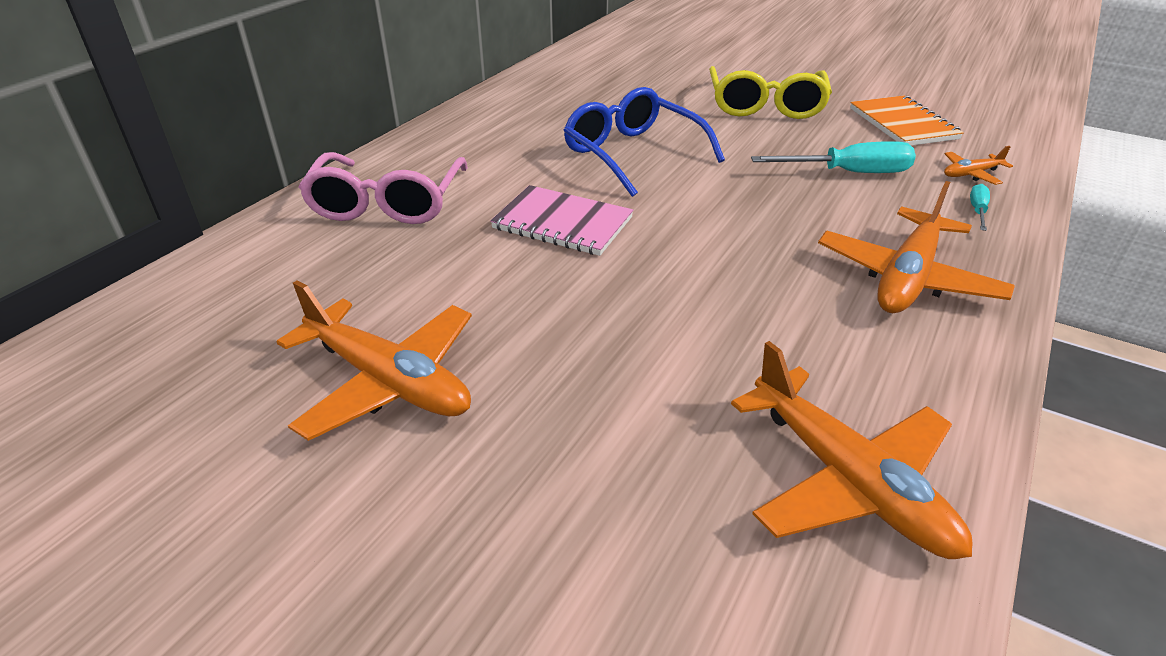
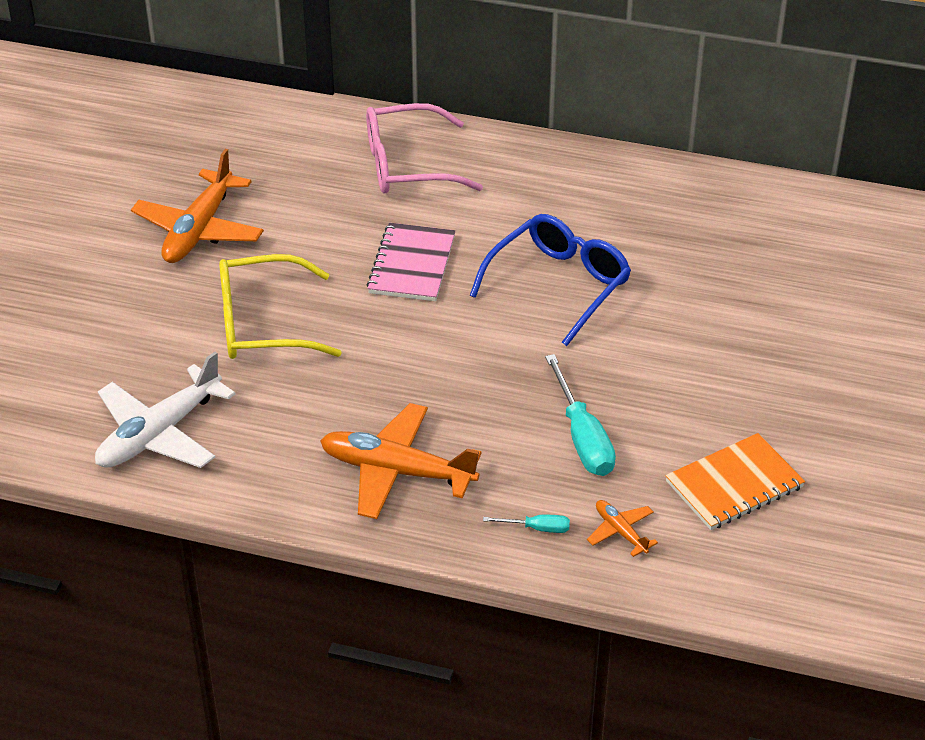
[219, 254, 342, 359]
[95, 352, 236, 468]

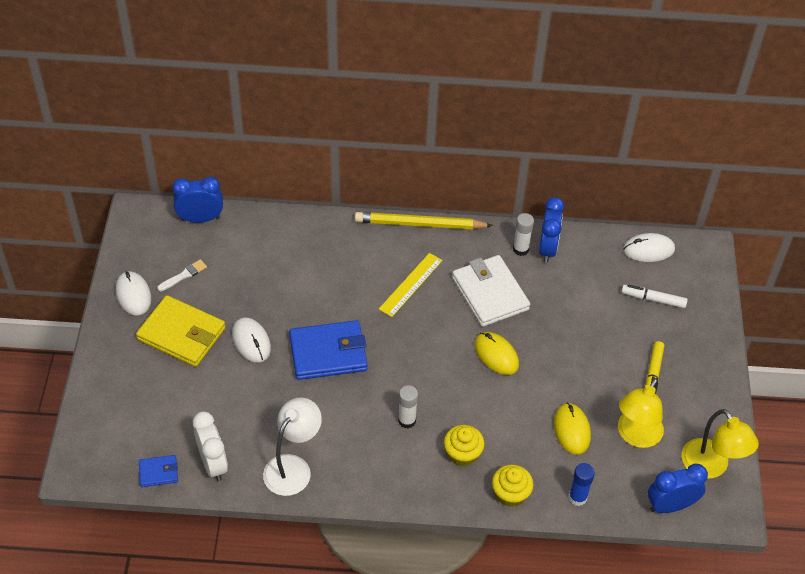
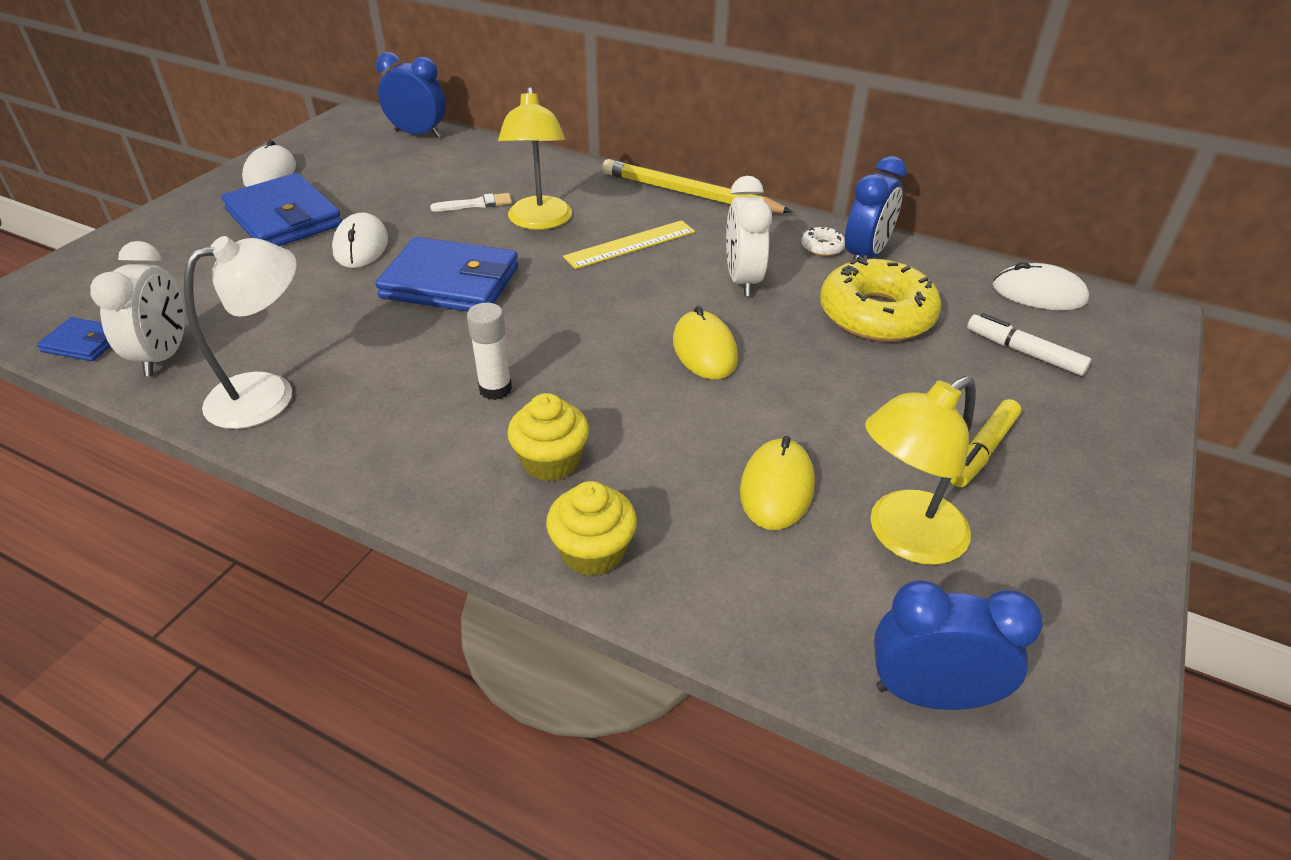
[801, 227, 845, 256]
[726, 176, 772, 296]
[430, 193, 512, 211]
[221, 173, 342, 246]
[498, 87, 572, 230]
[569, 463, 595, 506] (first image)
[820, 255, 941, 342]

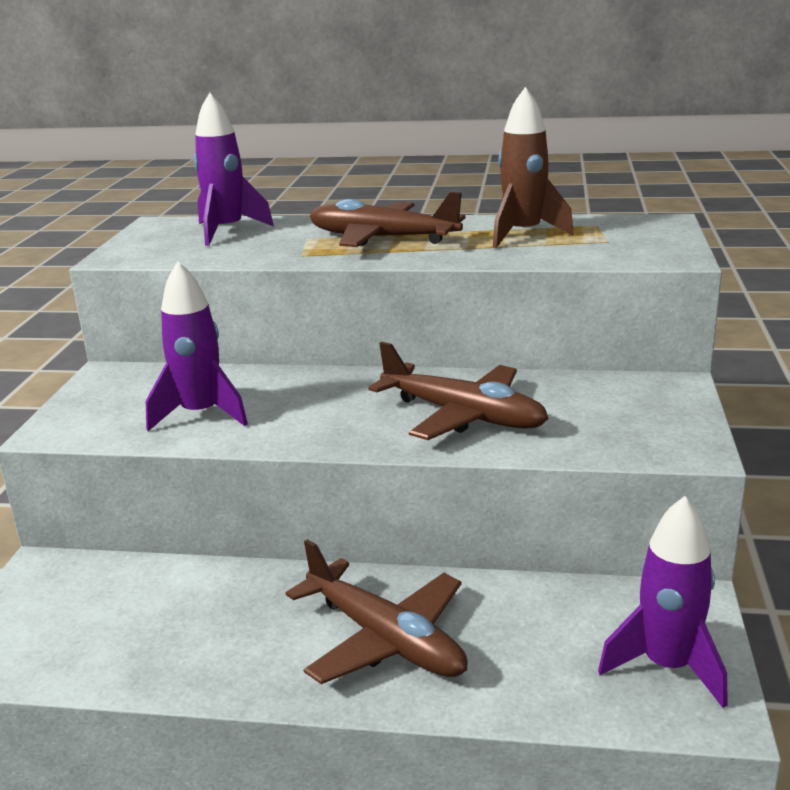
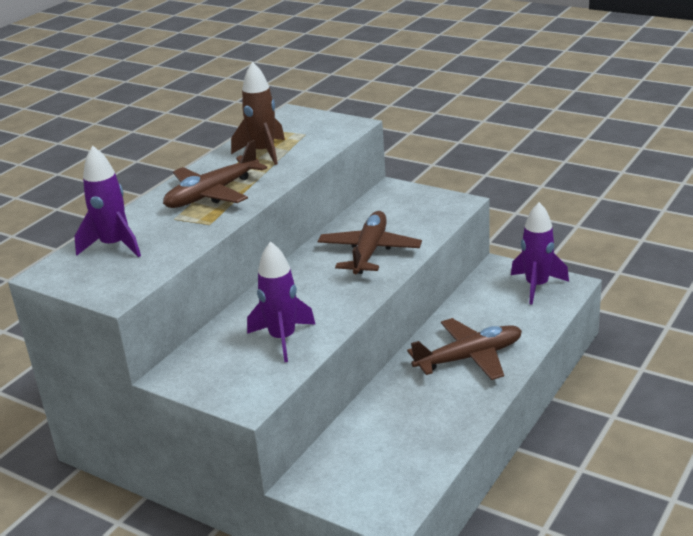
[318, 211, 422, 274]

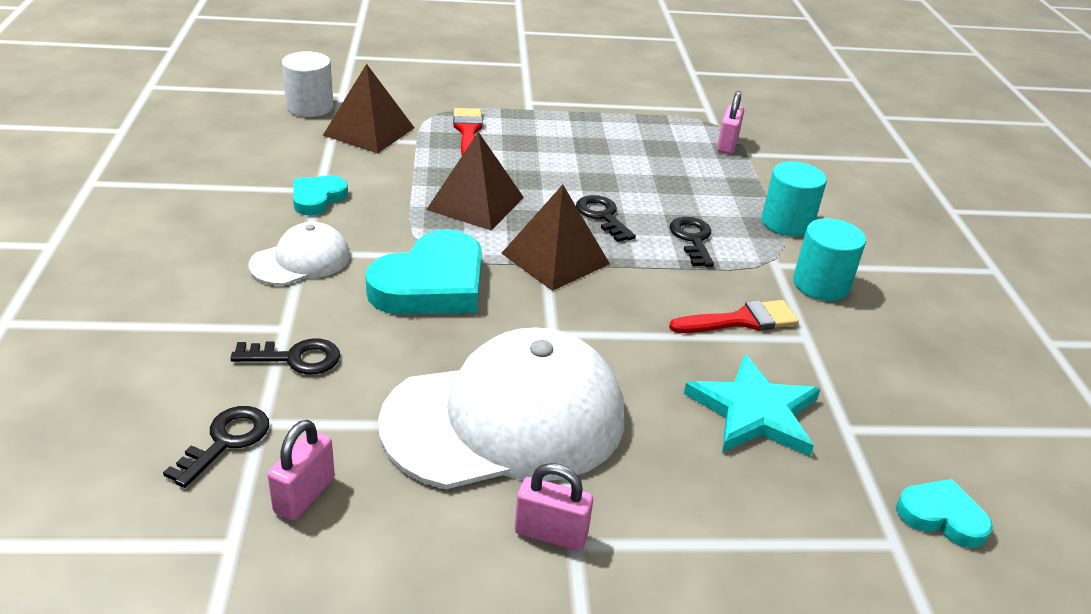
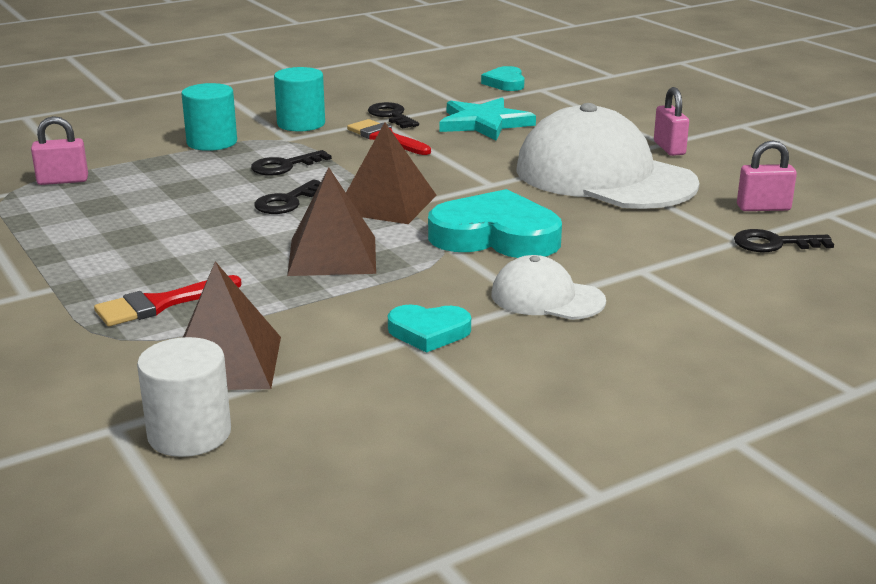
[368, 102, 419, 128]

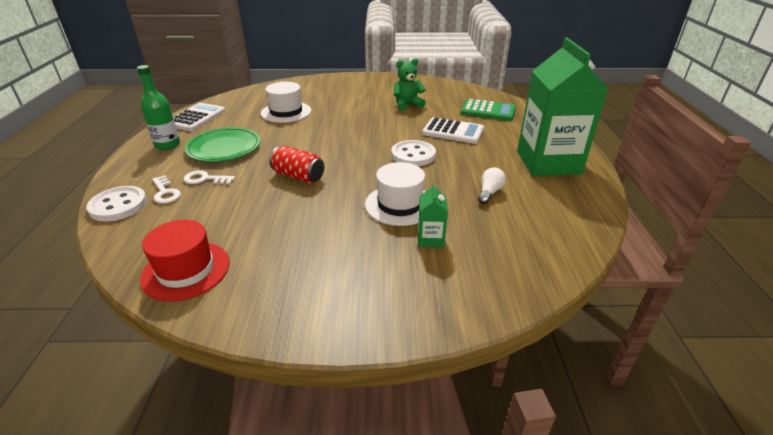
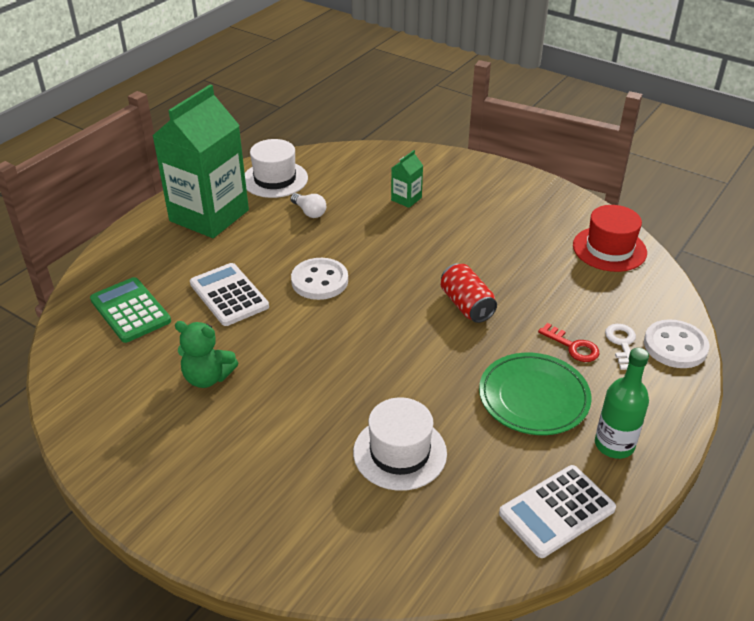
[245, 139, 308, 198]
[290, 193, 326, 218]
[538, 323, 599, 362]

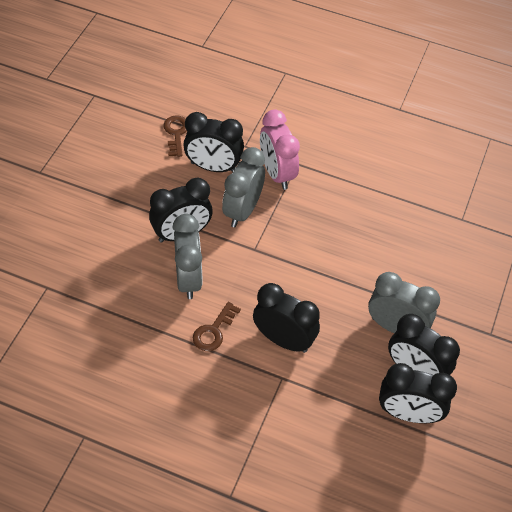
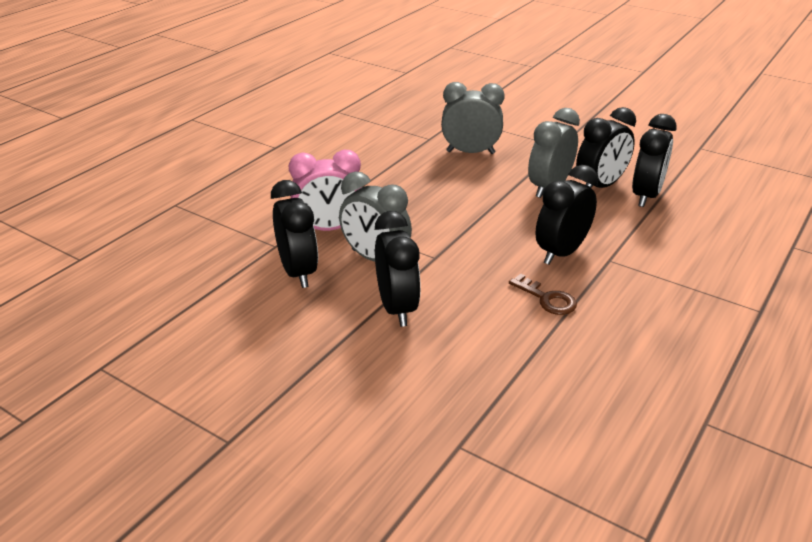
[271, 180, 318, 288]
[163, 115, 187, 157] (first image)
[441, 82, 505, 154]

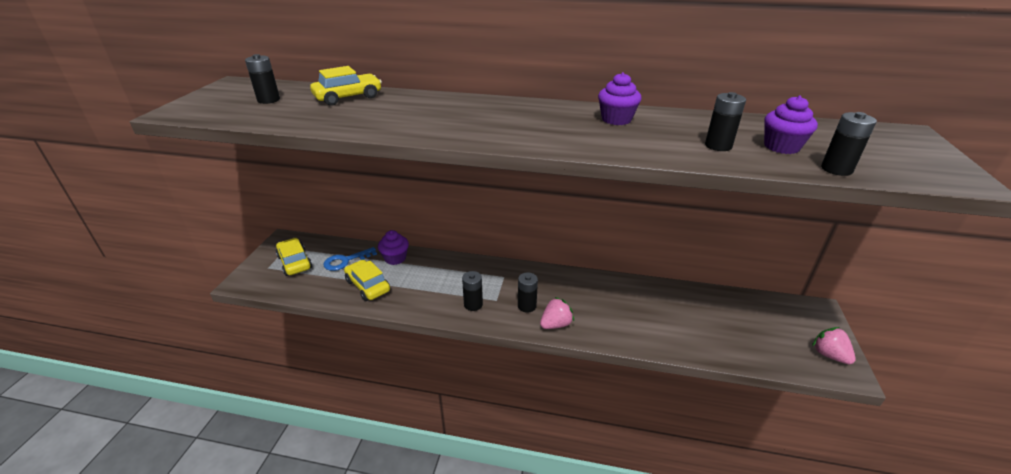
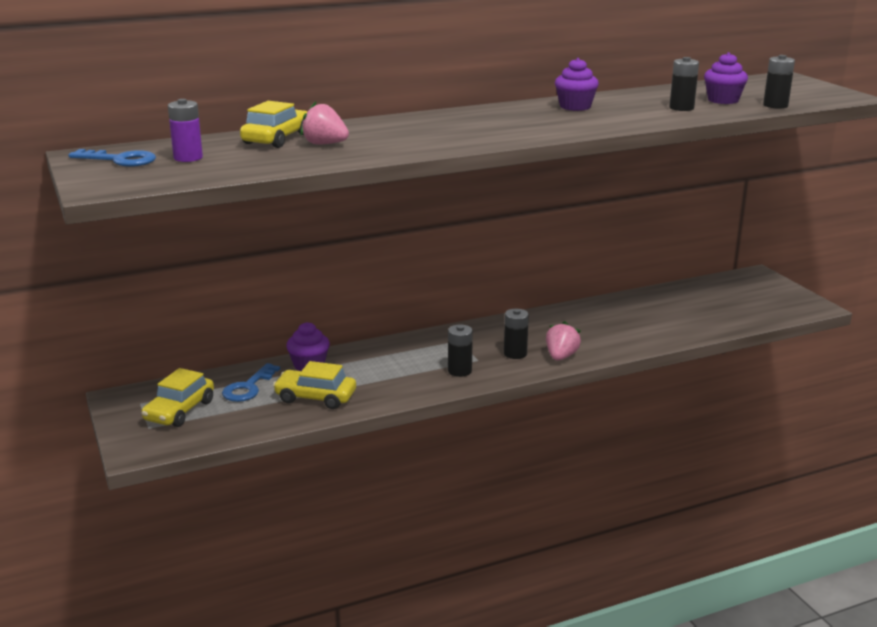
[168, 99, 203, 162]
[141, 368, 214, 427]
[300, 102, 349, 145]
[68, 149, 156, 167]

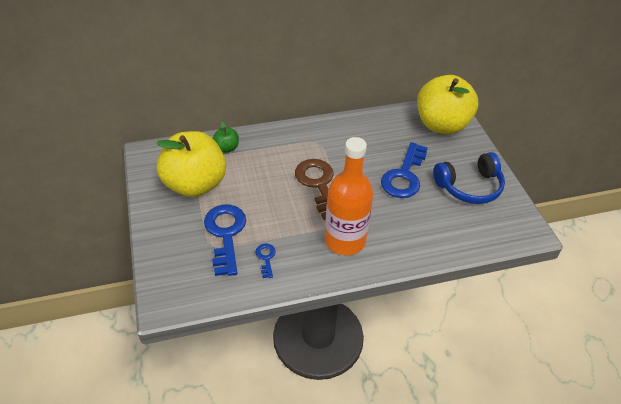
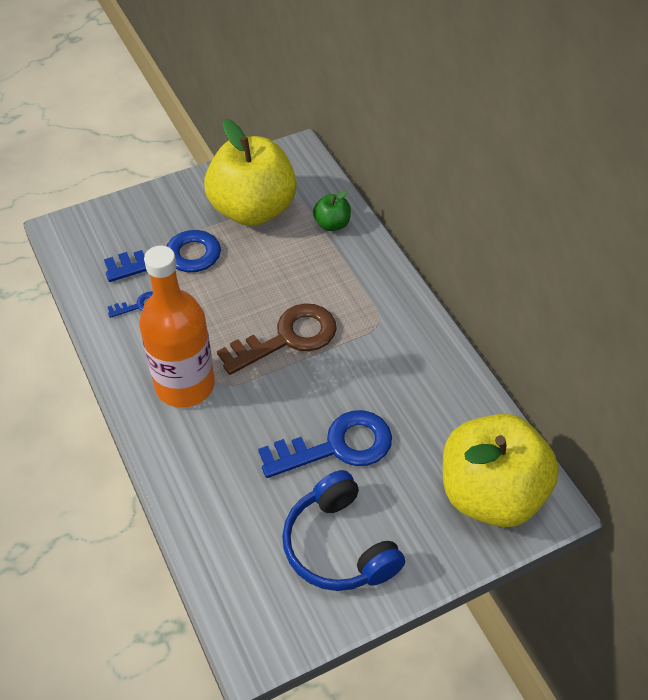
[258, 410, 392, 478]

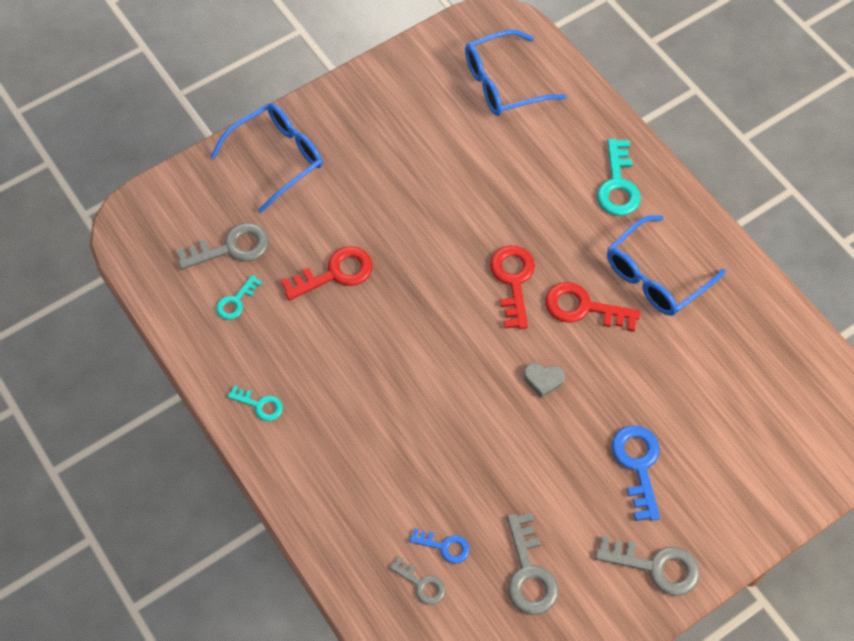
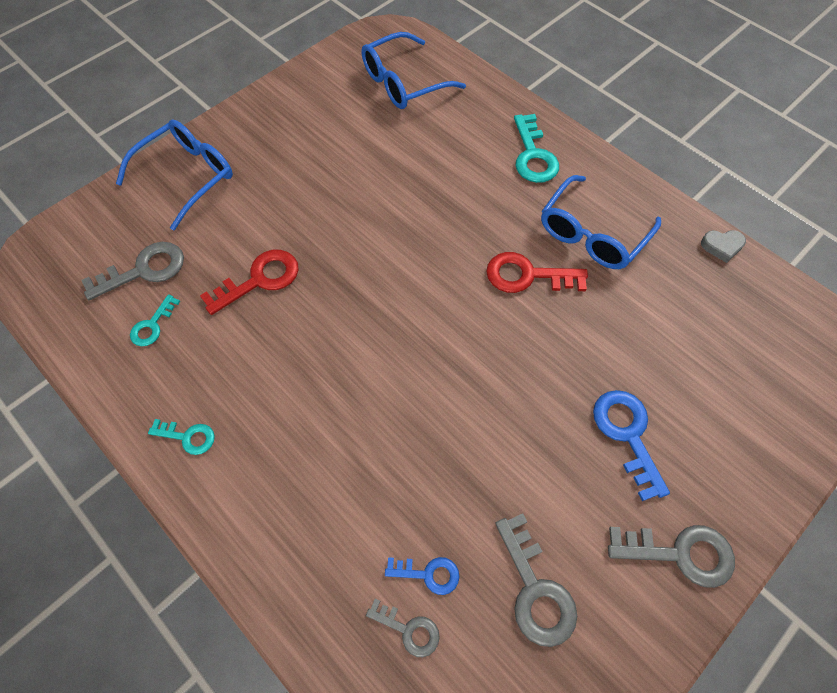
[490, 246, 535, 329] (first image)
[701, 230, 746, 263]

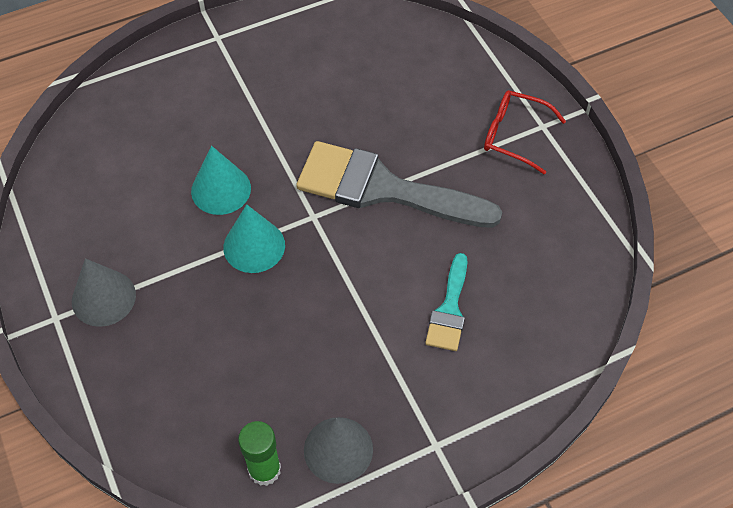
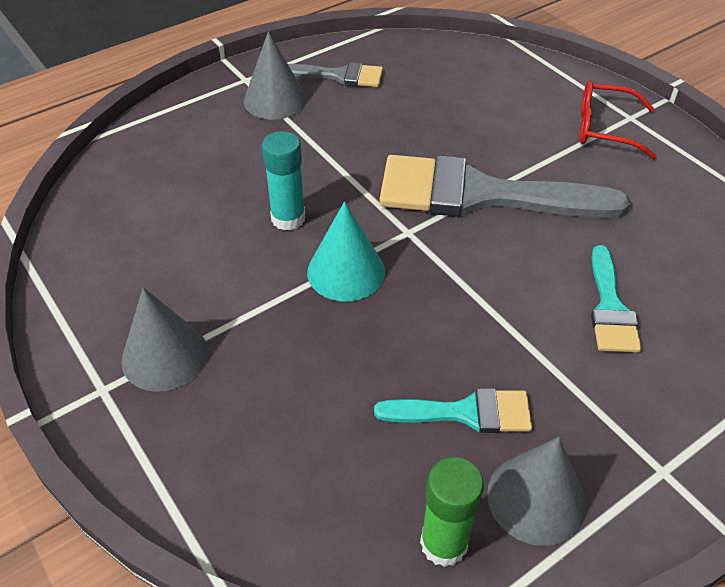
[262, 131, 305, 231]
[244, 31, 307, 120]
[288, 62, 383, 87]
[374, 388, 532, 433]

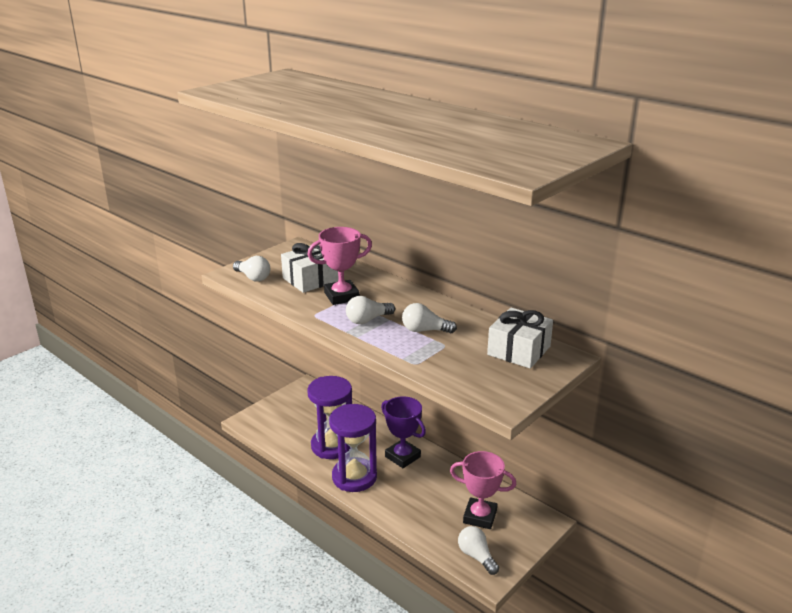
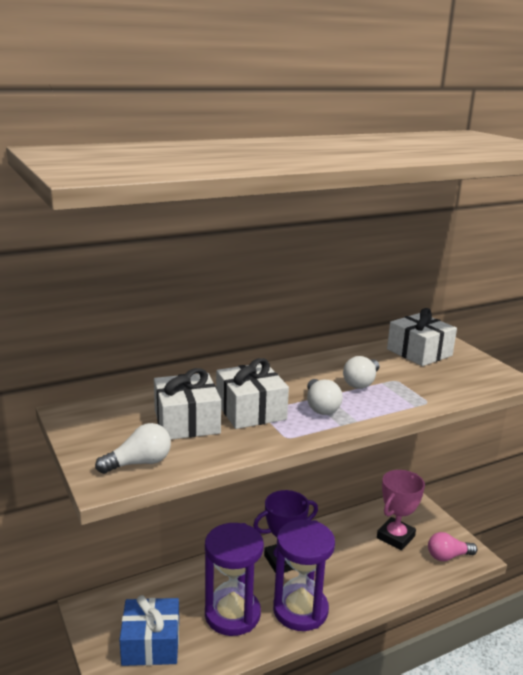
[216, 358, 289, 429]
[428, 532, 477, 561]
[119, 595, 179, 666]

